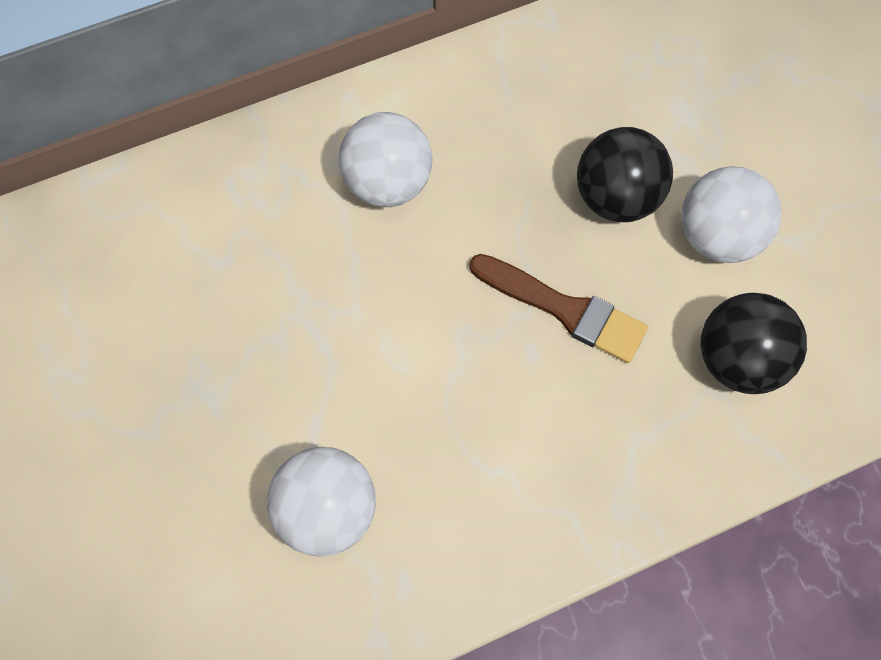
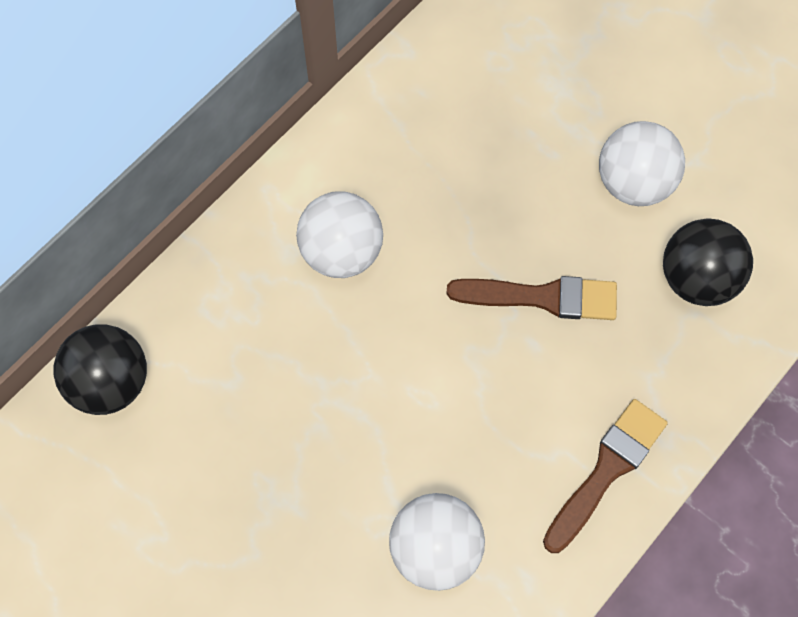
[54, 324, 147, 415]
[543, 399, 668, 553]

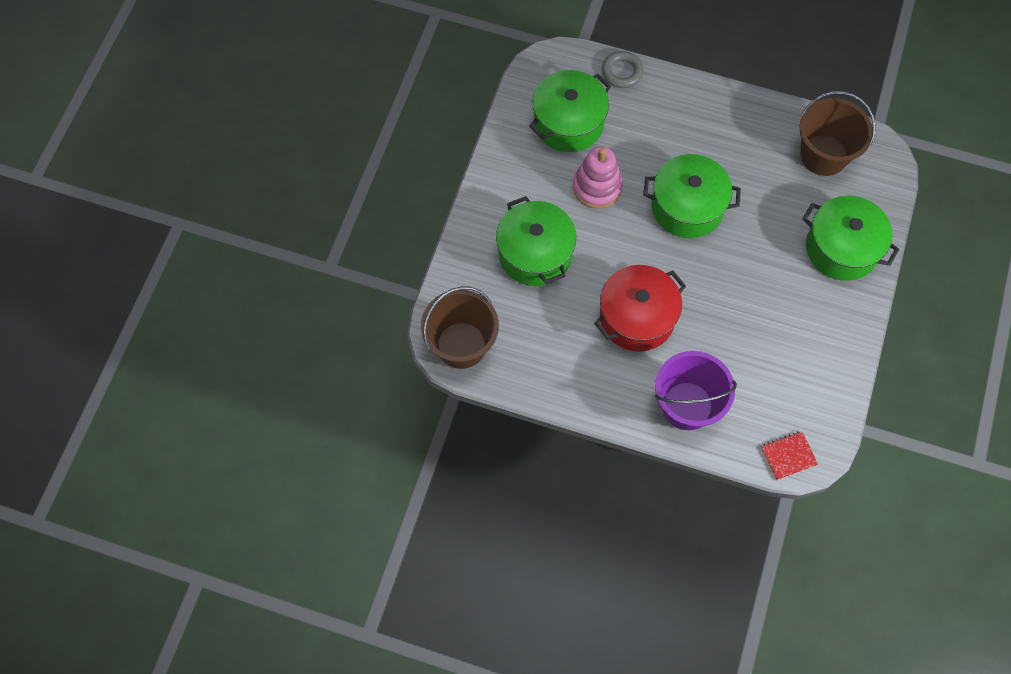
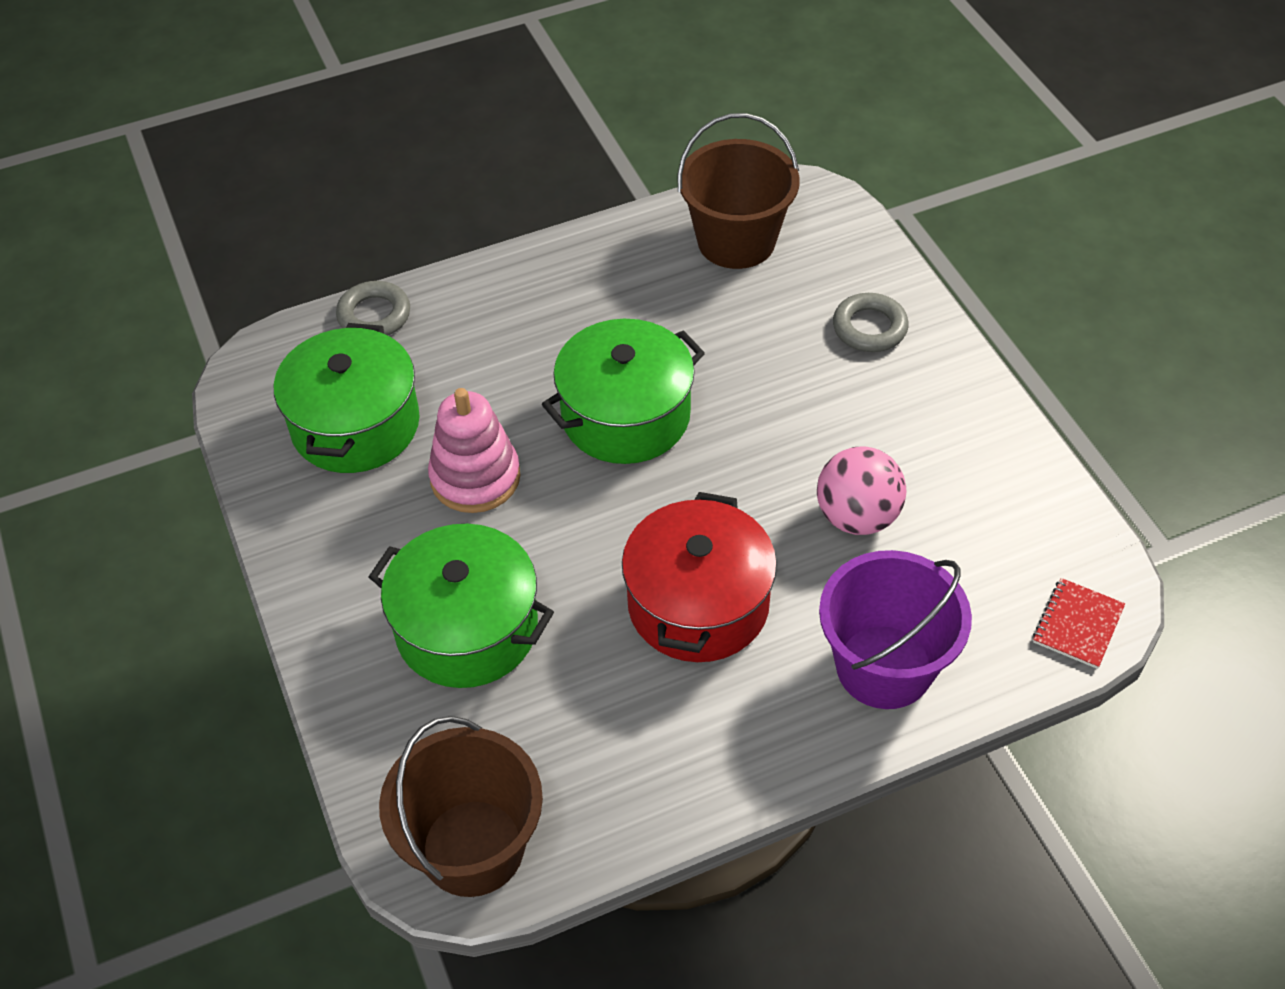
[833, 293, 909, 352]
[817, 447, 906, 535]

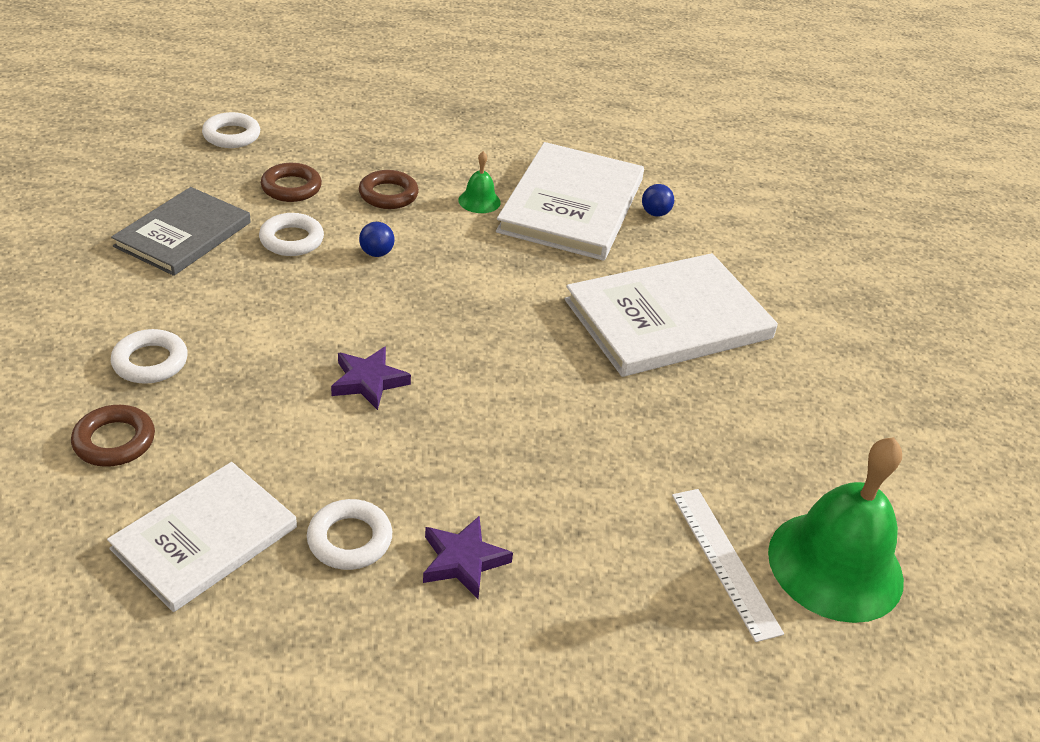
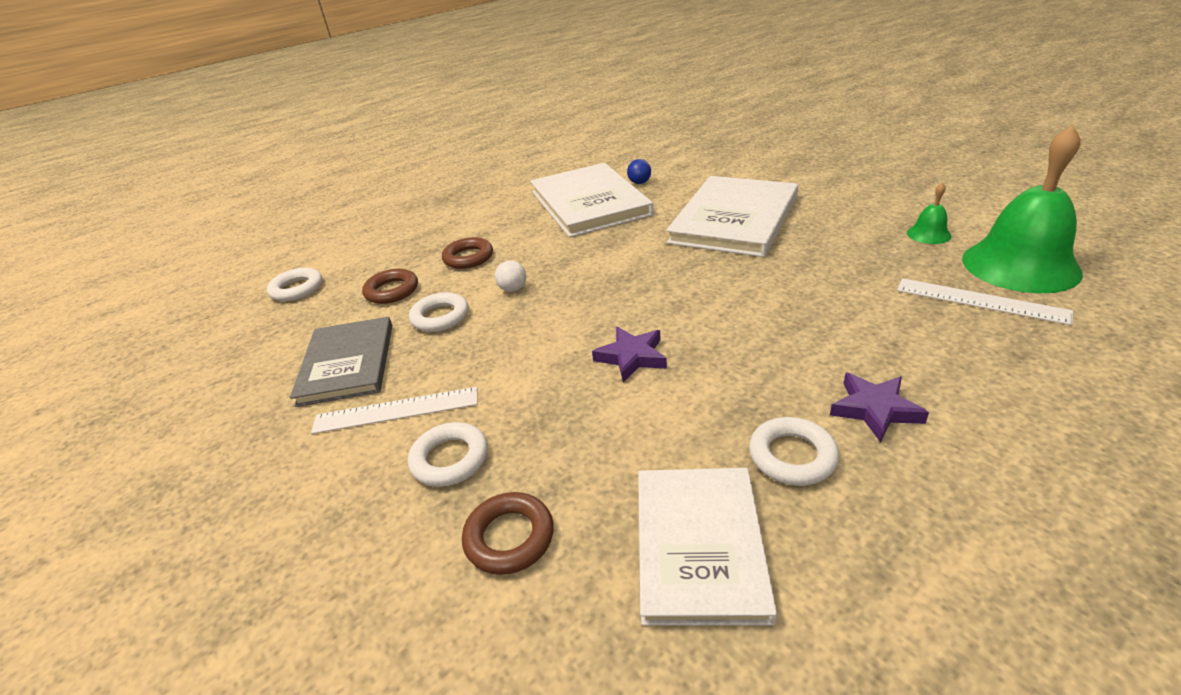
[907, 182, 952, 244]
[495, 260, 526, 292]
[311, 387, 478, 434]

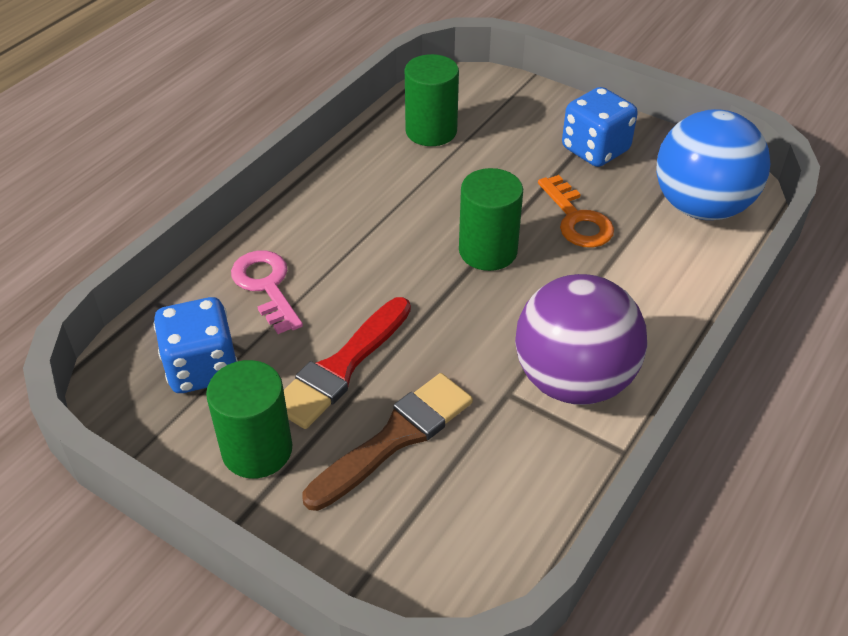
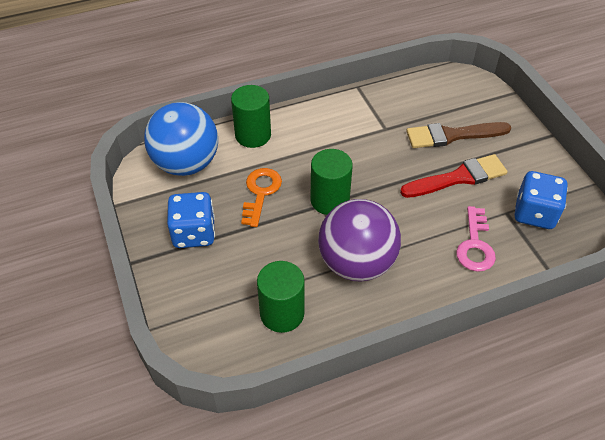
[318, 199, 401, 282]
[231, 85, 271, 148]

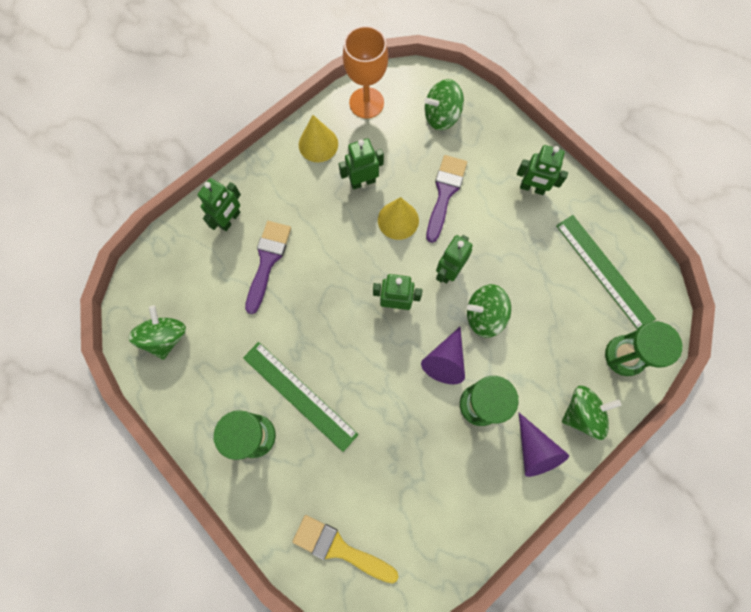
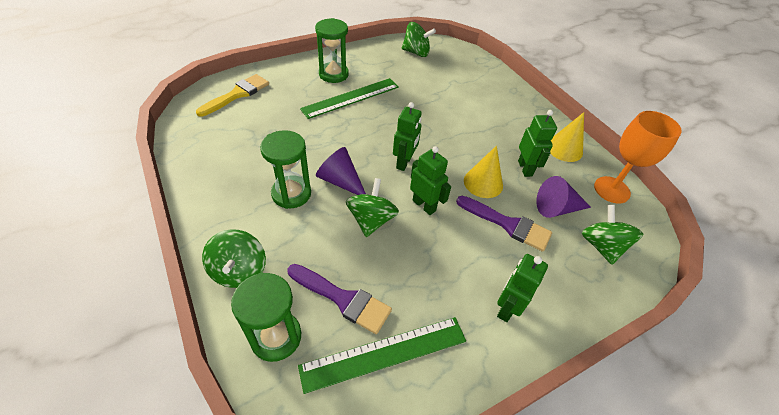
[198, 178, 241, 231] (first image)
[288, 264, 392, 334]
[536, 176, 591, 218]

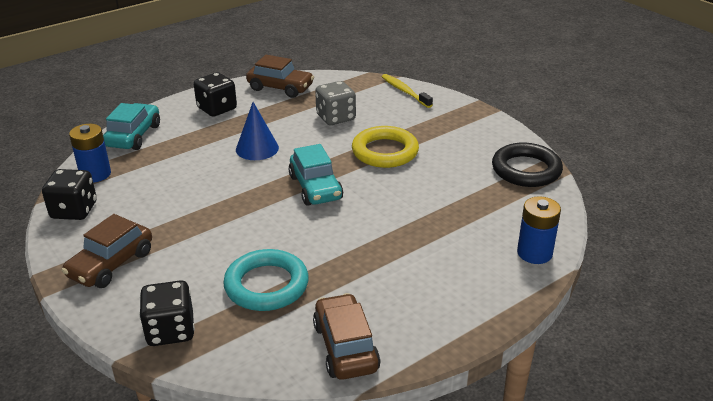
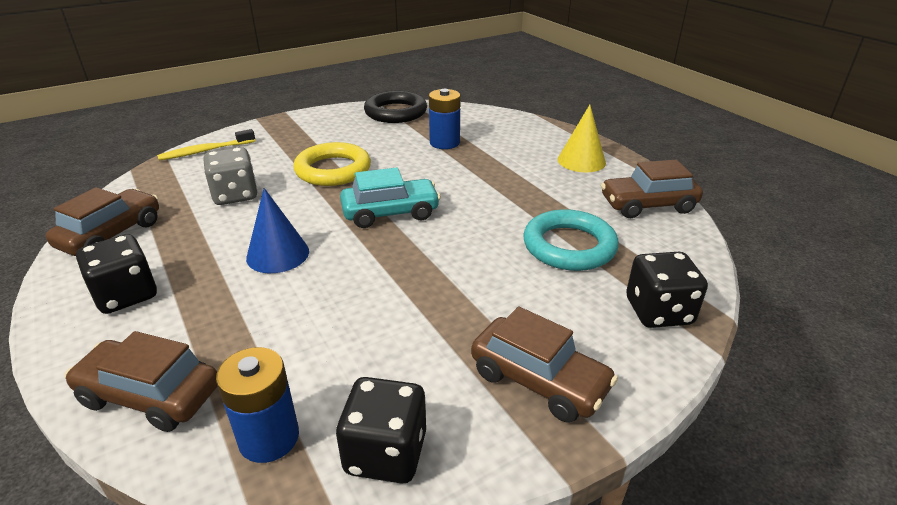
[65, 331, 217, 432]
[429, 89, 461, 149]
[558, 105, 606, 172]

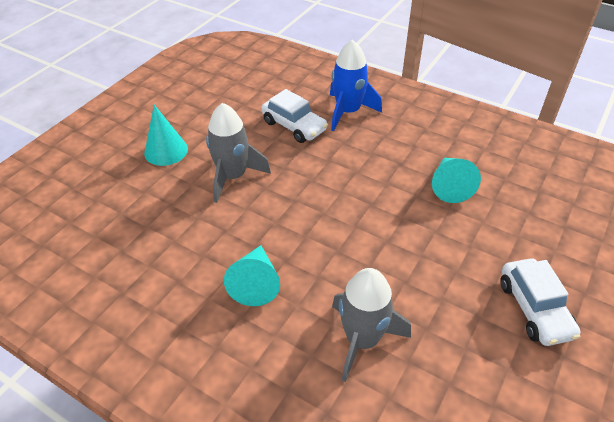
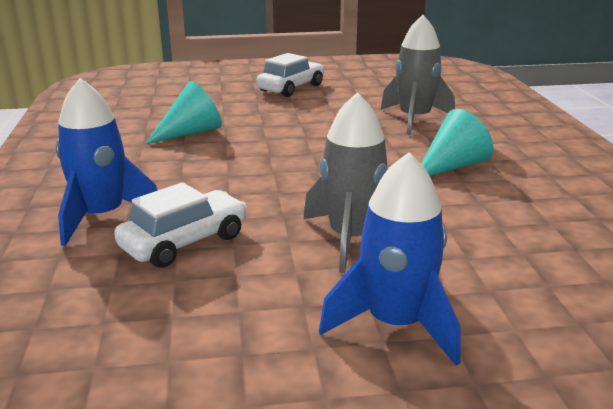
[114, 182, 247, 268]
[319, 152, 460, 366]

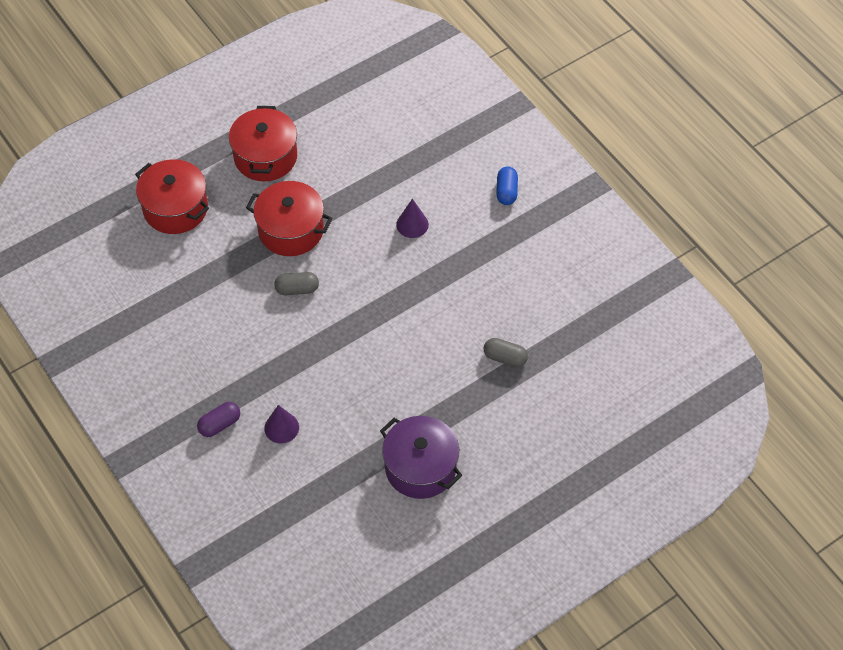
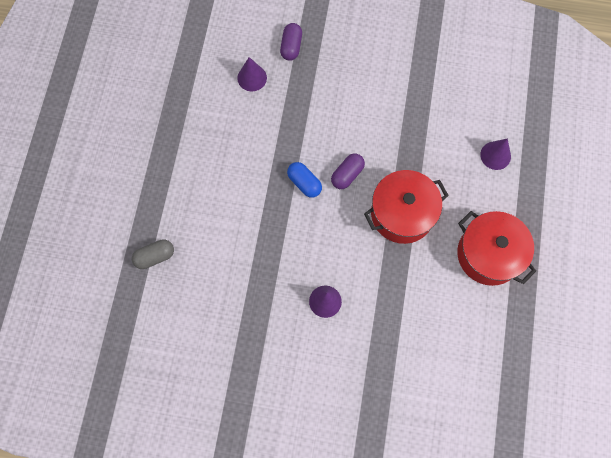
[480, 138, 511, 170]
[287, 162, 322, 197]
[331, 154, 365, 189]
[380, 416, 462, 499] (first image)

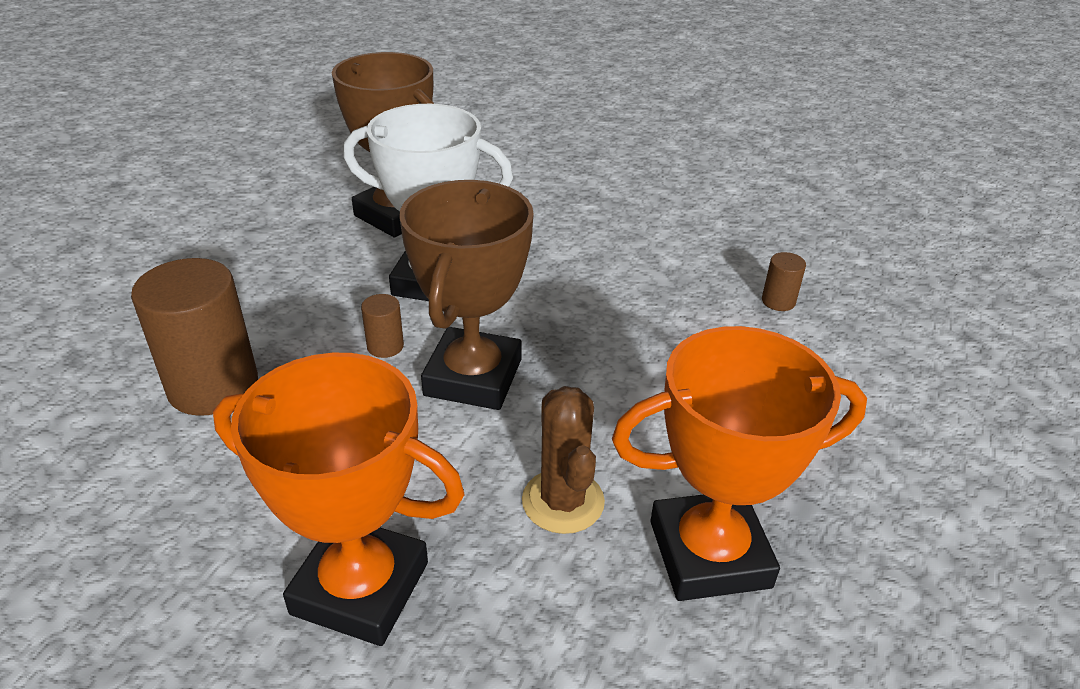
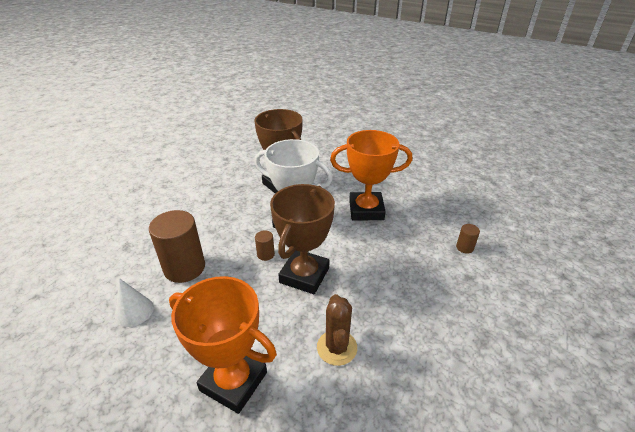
[330, 130, 412, 220]
[115, 278, 154, 327]

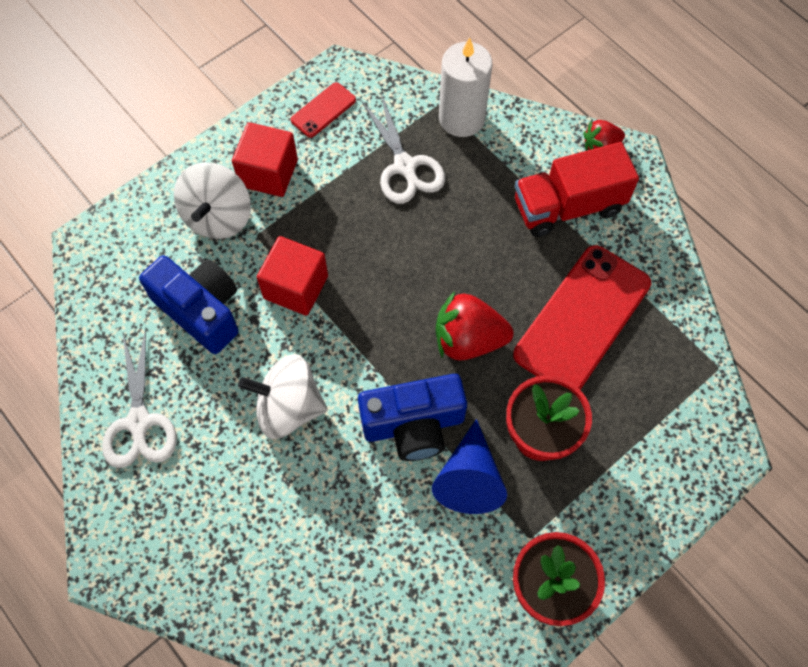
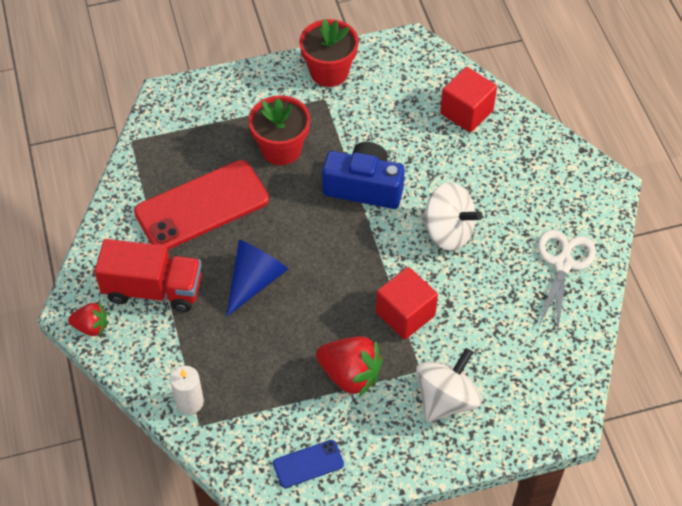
[170, 366, 204, 414]
[273, 440, 344, 488]
[362, 94, 445, 204] (first image)
[440, 67, 497, 132]
[139, 255, 239, 354] (first image)
[316, 336, 383, 397]
[226, 240, 288, 317]

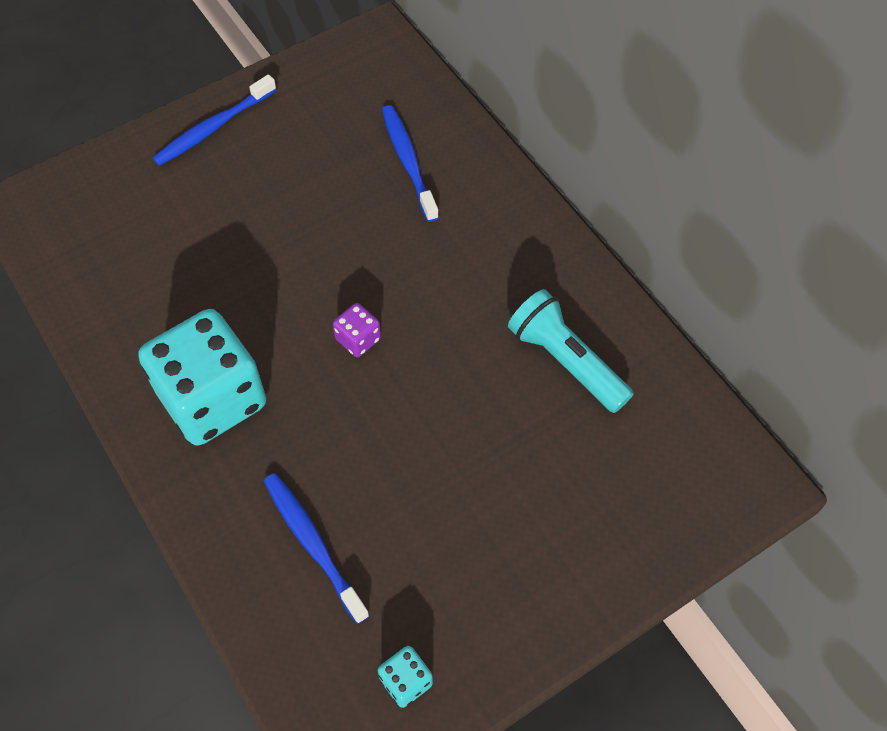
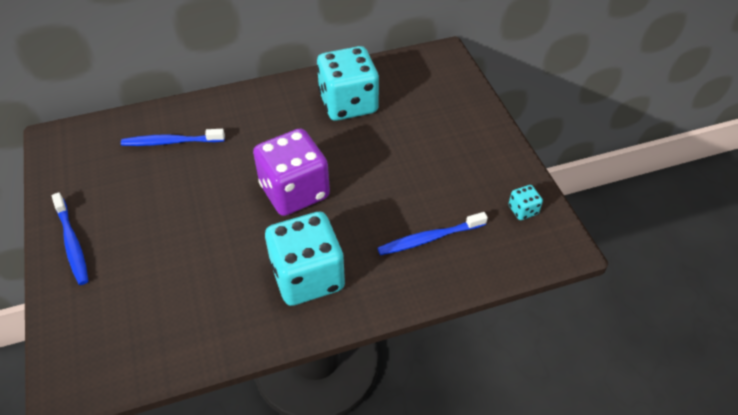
[317, 46, 379, 121]
[253, 129, 330, 216]

